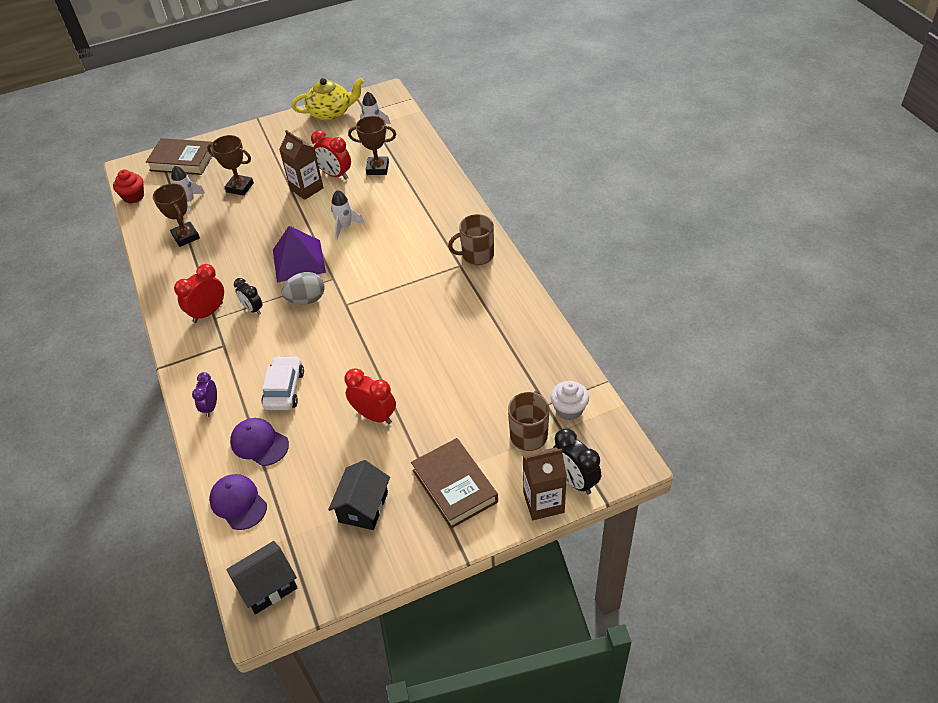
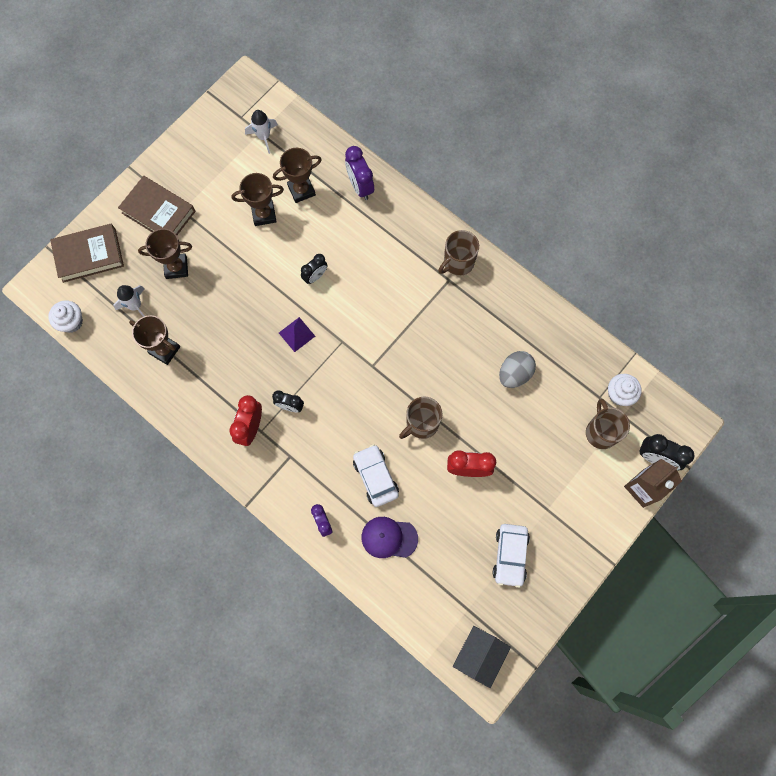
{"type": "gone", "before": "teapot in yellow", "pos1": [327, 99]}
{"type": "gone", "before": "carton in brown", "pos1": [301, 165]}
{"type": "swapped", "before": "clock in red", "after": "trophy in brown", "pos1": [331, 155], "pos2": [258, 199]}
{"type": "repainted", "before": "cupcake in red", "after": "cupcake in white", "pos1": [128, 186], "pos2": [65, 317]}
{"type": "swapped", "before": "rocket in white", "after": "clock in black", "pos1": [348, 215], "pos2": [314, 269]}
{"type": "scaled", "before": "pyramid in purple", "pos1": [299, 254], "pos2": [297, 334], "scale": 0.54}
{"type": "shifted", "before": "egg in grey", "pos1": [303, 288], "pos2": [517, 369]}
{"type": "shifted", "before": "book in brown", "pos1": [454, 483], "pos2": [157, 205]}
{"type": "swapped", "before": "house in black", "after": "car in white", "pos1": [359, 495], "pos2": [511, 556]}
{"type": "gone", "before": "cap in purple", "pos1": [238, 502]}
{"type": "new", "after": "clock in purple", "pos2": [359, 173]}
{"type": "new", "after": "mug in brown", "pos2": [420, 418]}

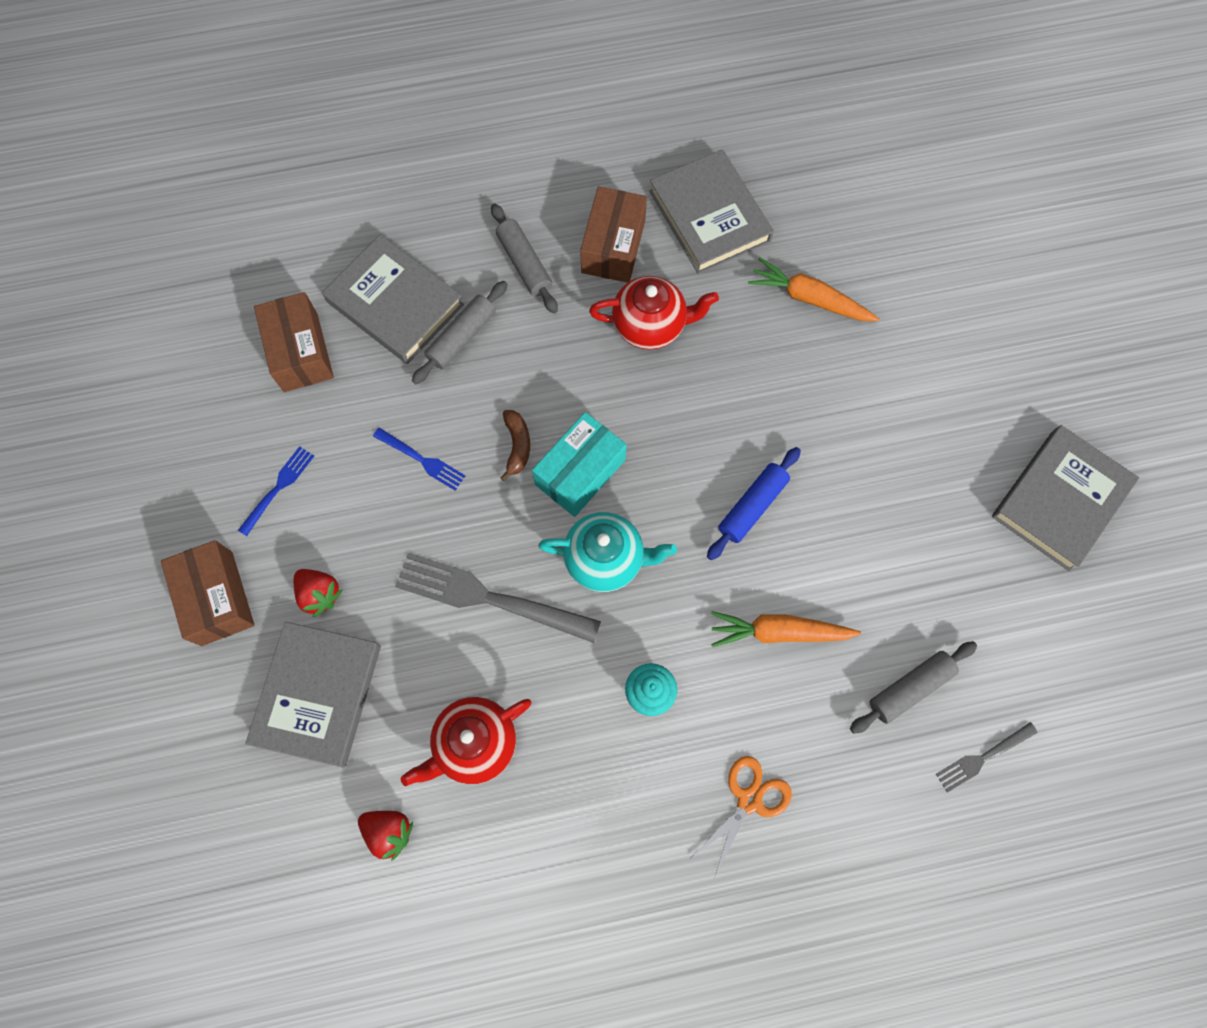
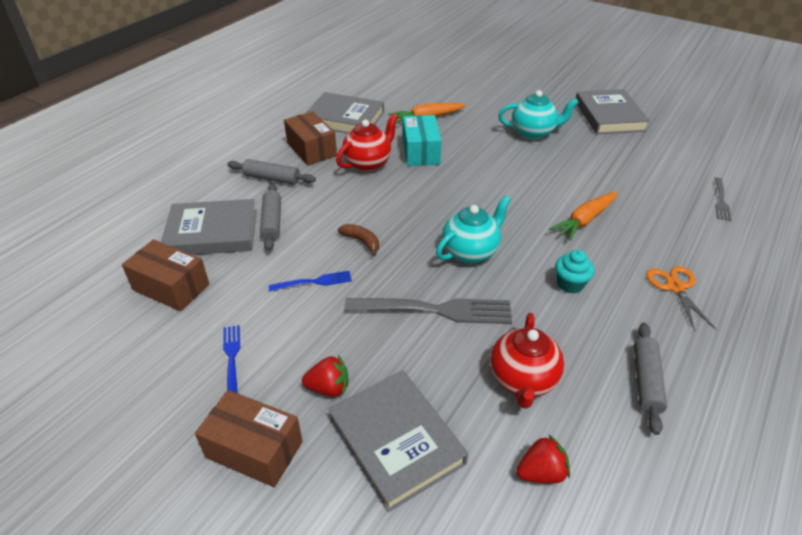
{"type": "shifted", "before": "box in turquoise", "pos1": [579, 464], "pos2": [422, 140]}
{"type": "gone", "before": "rolling pin in blue", "pos1": [754, 503]}
{"type": "rotated", "before": "fork in grey", "pos1": [498, 598], "pos2": [428, 311], "turn": -150}
{"type": "shifted", "before": "rolling pin in grey", "pos1": [913, 687], "pos2": [650, 379]}
{"type": "new", "after": "teapot in turquoise", "pos2": [538, 115]}

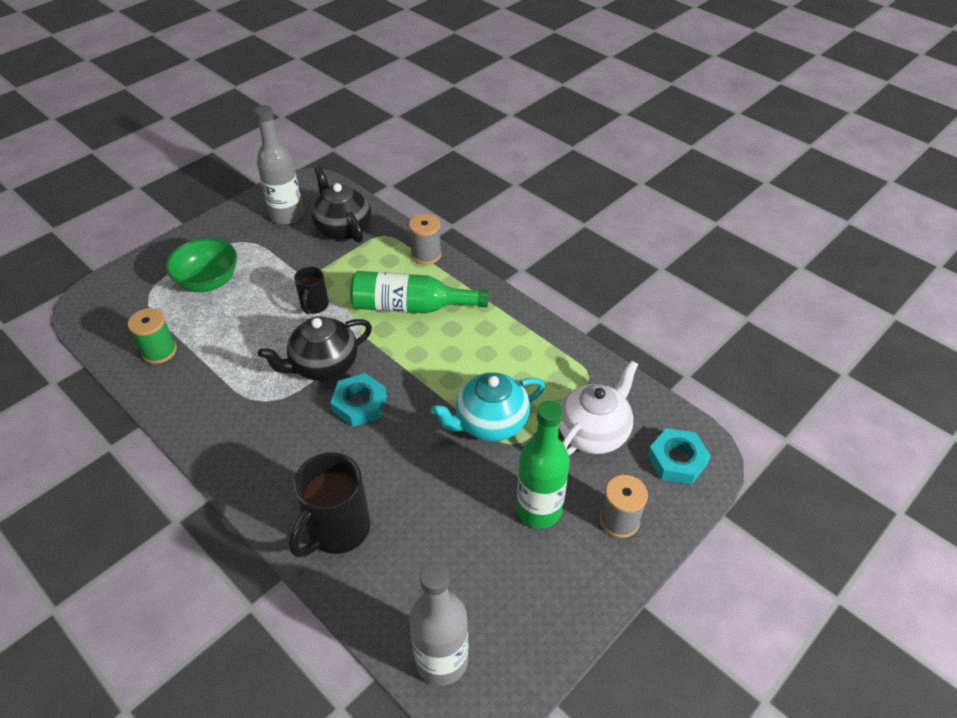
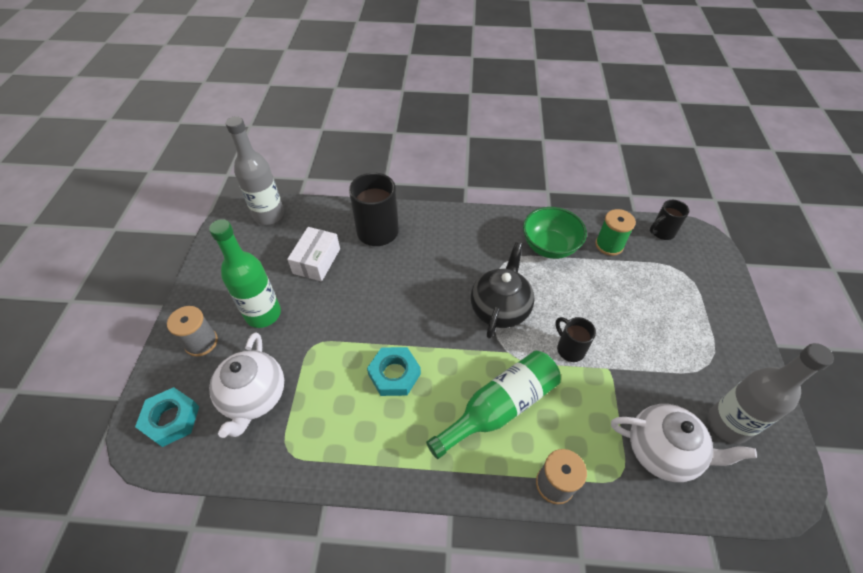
{"type": "repainted", "before": "teapot in black", "after": "teapot in white", "pos1": [341, 205], "pos2": [684, 443]}
{"type": "shifted", "before": "bowl in green", "pos1": [201, 265], "pos2": [555, 233]}
{"type": "shifted", "before": "nut in turquoise", "pos1": [358, 400], "pos2": [394, 371]}
{"type": "gone", "before": "teapot in turquoise", "pos1": [488, 407]}
{"type": "new", "after": "mug in black", "pos2": [669, 220]}
{"type": "new", "after": "box in white", "pos2": [313, 254]}

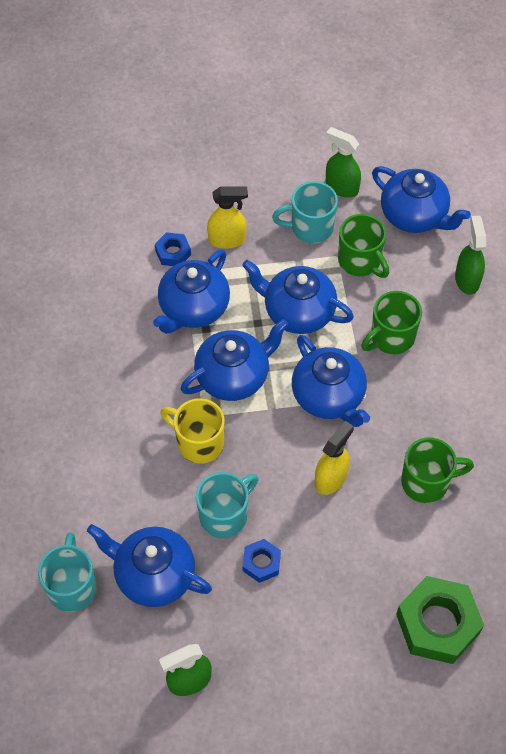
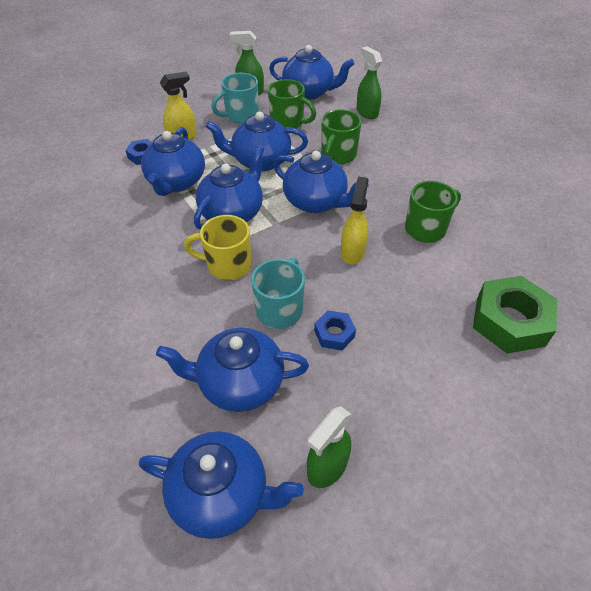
{"type": "gone", "before": "mug in turquoise", "pos1": [67, 572]}
{"type": "new", "after": "teapot in blue", "pos2": [221, 485]}

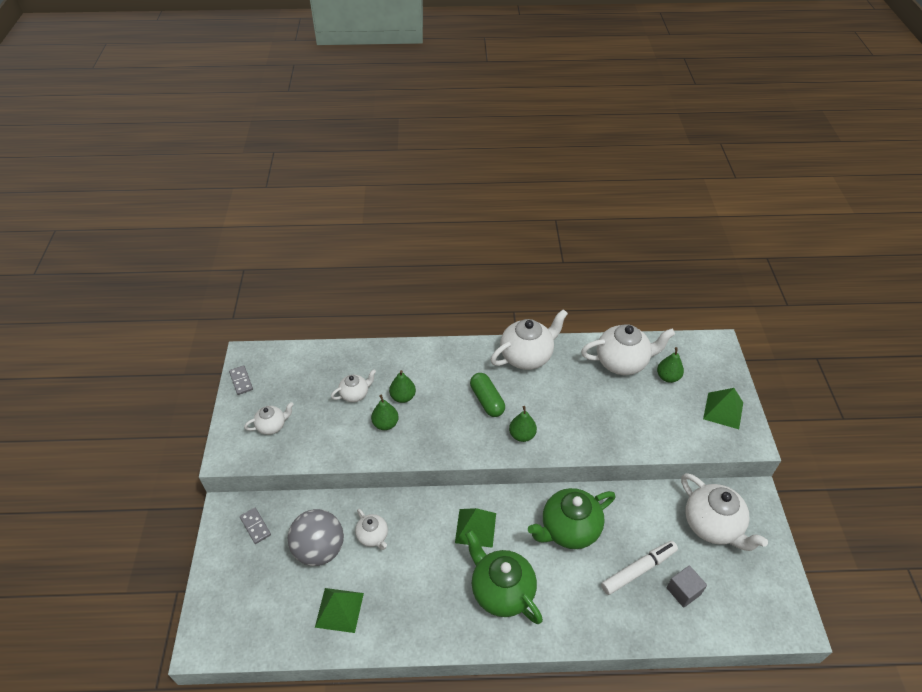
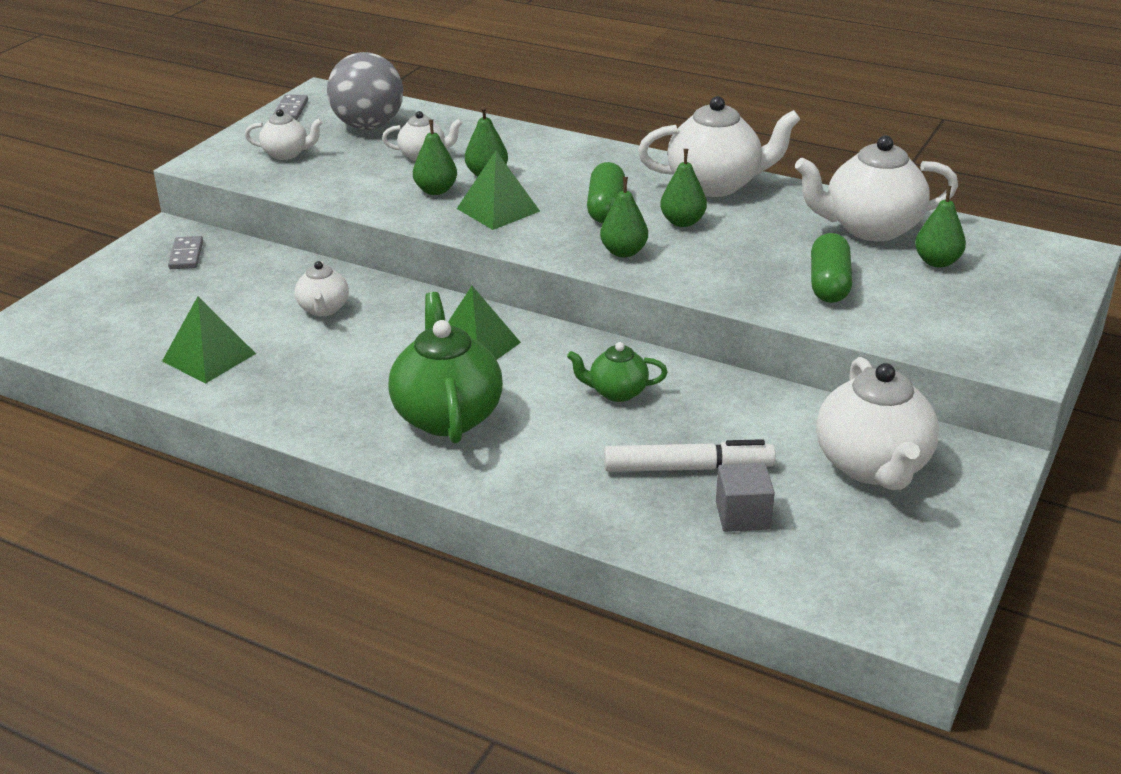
{"type": "rotated", "before": "teapot in white", "pos1": [628, 349], "pos2": [876, 188], "turn": 150}
{"type": "shifted", "before": "pyramid in green", "pos1": [723, 408], "pos2": [498, 190]}
{"type": "scaled", "before": "teapot in green", "pos1": [571, 518], "pos2": [617, 372], "scale": 0.53}
{"type": "shifted", "before": "ball in grey", "pos1": [316, 537], "pos2": [365, 91]}
{"type": "new", "after": "pear in green", "pos2": [683, 188]}
{"type": "new", "after": "capsule in green", "pos2": [831, 268]}

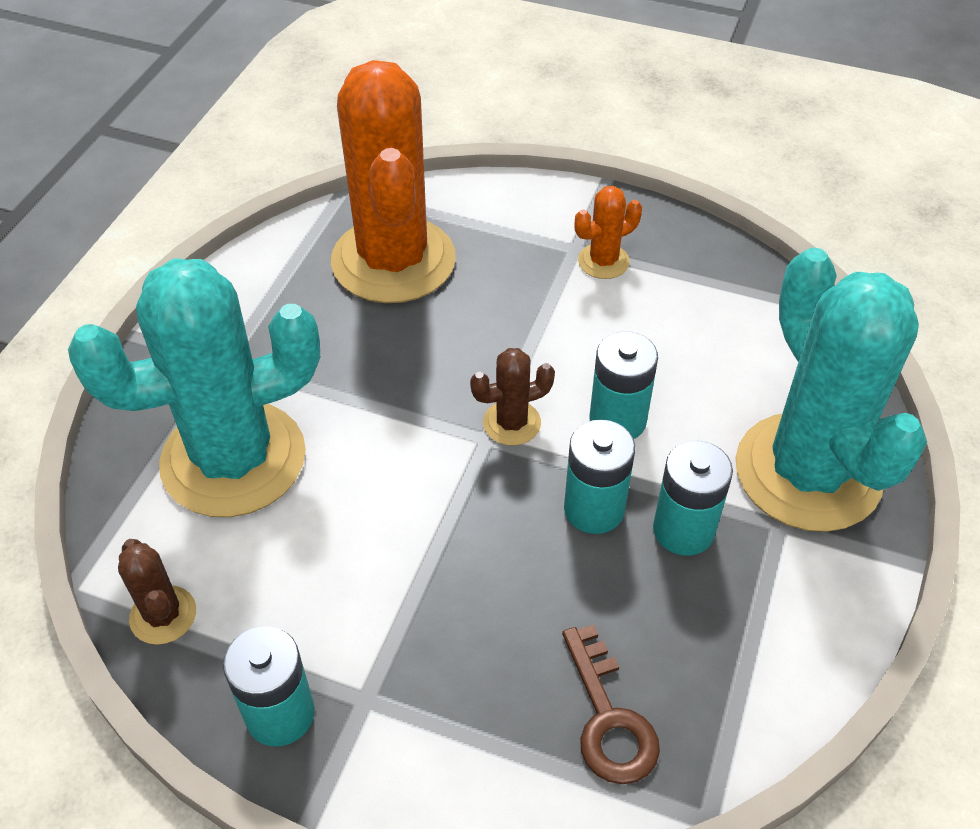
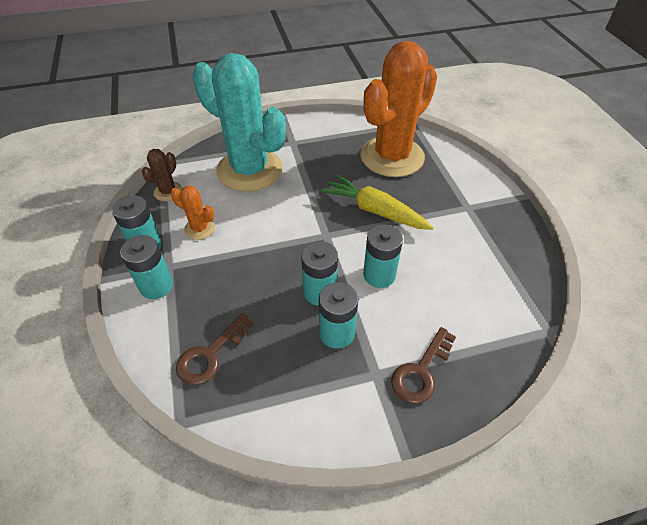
{"type": "shifted", "before": "cactus in orange", "pos1": [608, 232], "pos2": [192, 213]}
{"type": "swapped", "before": "cactus in turquoise", "after": "key in brown", "pos1": [831, 390], "pos2": [423, 365]}
{"type": "gone", "before": "cactus in brown", "pos1": [512, 397]}
{"type": "new", "after": "carrot in yellow", "pos2": [377, 202]}
{"type": "new", "after": "battery in turquoise", "pos2": [146, 267]}

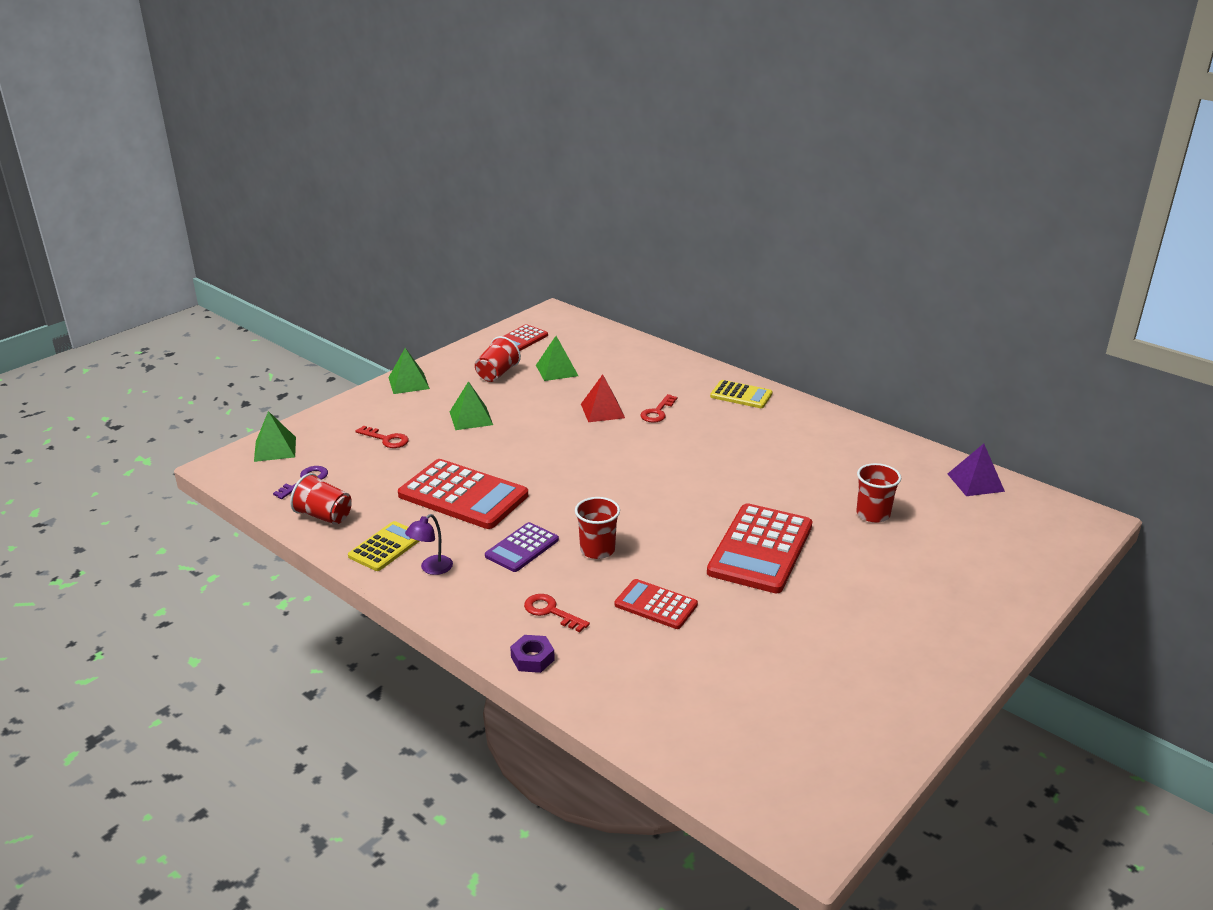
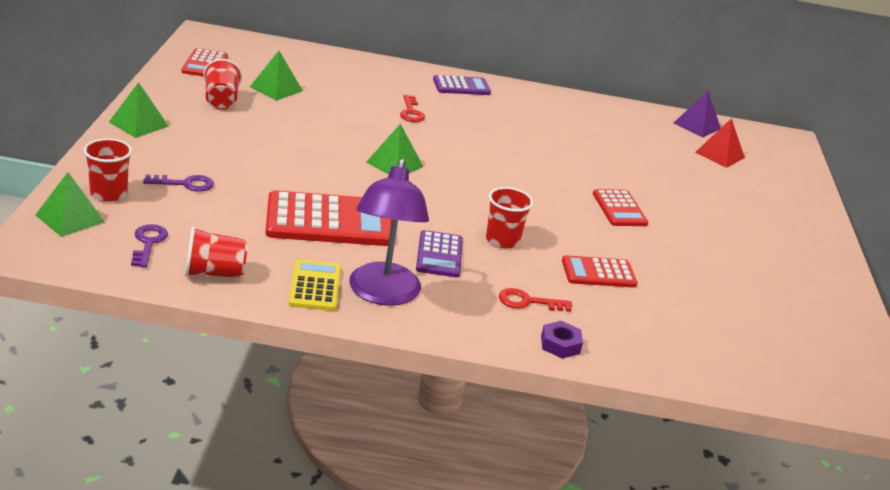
{"type": "shifted", "before": "pyramid in red", "pos1": [603, 398], "pos2": [720, 143]}
{"type": "repainted", "before": "calculator in yellow", "after": "calculator in purple", "pos1": [741, 394], "pos2": [462, 85]}
{"type": "shifted", "before": "pyramid in green", "pos1": [471, 405], "pos2": [394, 149]}
{"type": "repainted", "before": "key in red", "after": "key in purple", "pos1": [382, 437], "pos2": [178, 183]}
{"type": "shifted", "before": "cup in red", "pos1": [879, 493], "pos2": [107, 170]}
{"type": "scaled", "before": "calculator in red", "pos1": [759, 548], "pos2": [620, 207], "scale": 0.56}
{"type": "scaled", "before": "lamp in purple", "pos1": [429, 544], "pos2": [389, 232], "scale": 2.15}

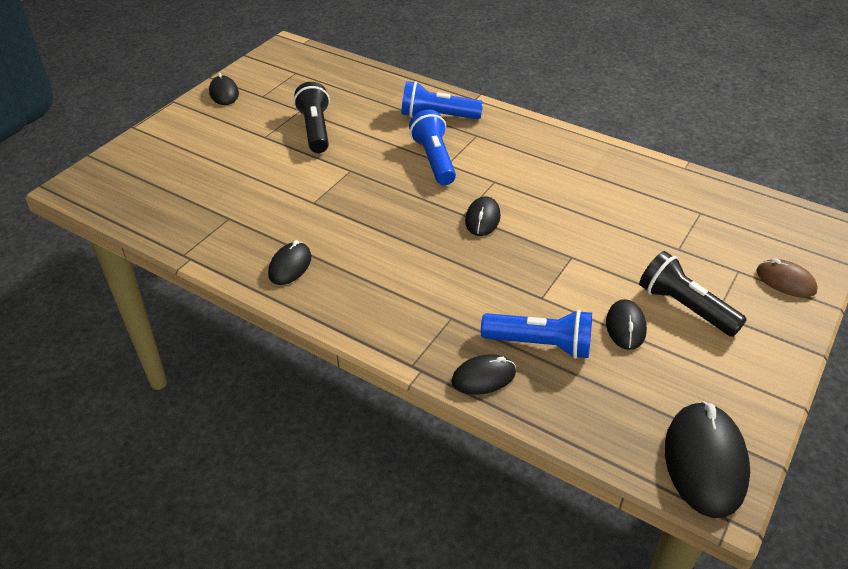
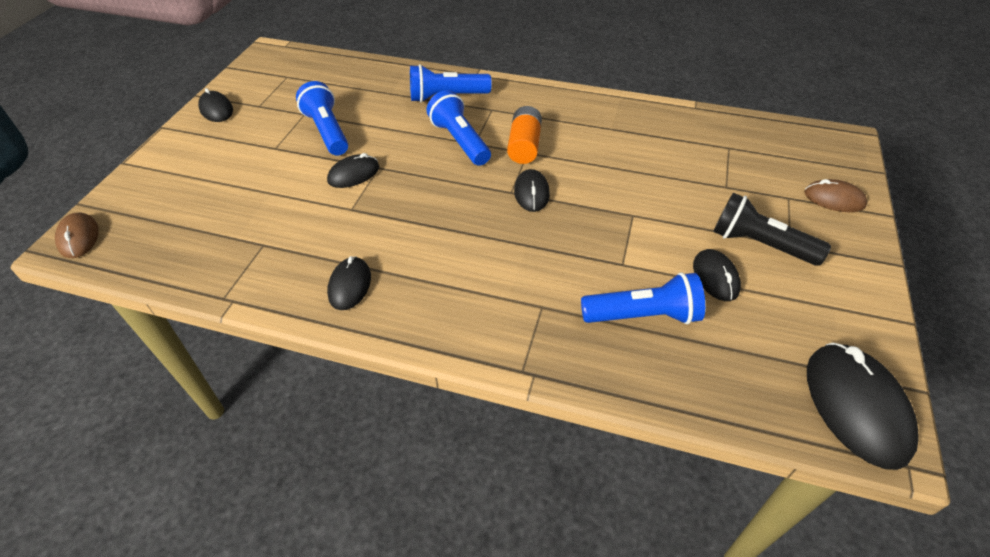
{"type": "repainted", "before": "flashlight in black", "after": "flashlight in blue", "pos1": [312, 117], "pos2": [322, 118]}
{"type": "shifted", "before": "mouse in black", "pos1": [483, 374], "pos2": [353, 170]}
{"type": "new", "after": "battery in orange", "pos2": [524, 135]}
{"type": "new", "after": "mouse in brown", "pos2": [77, 235]}

